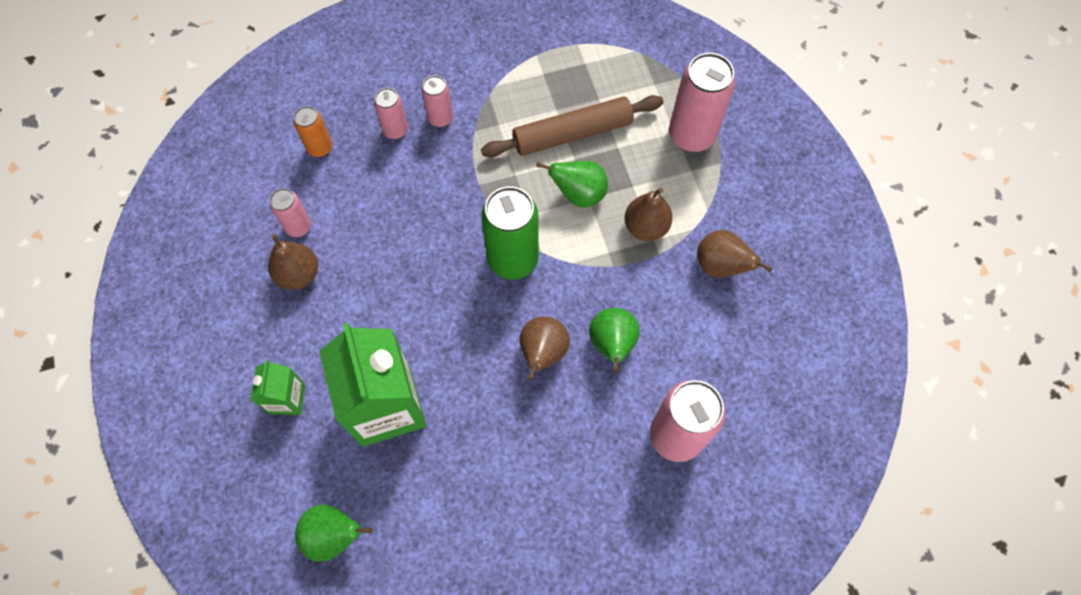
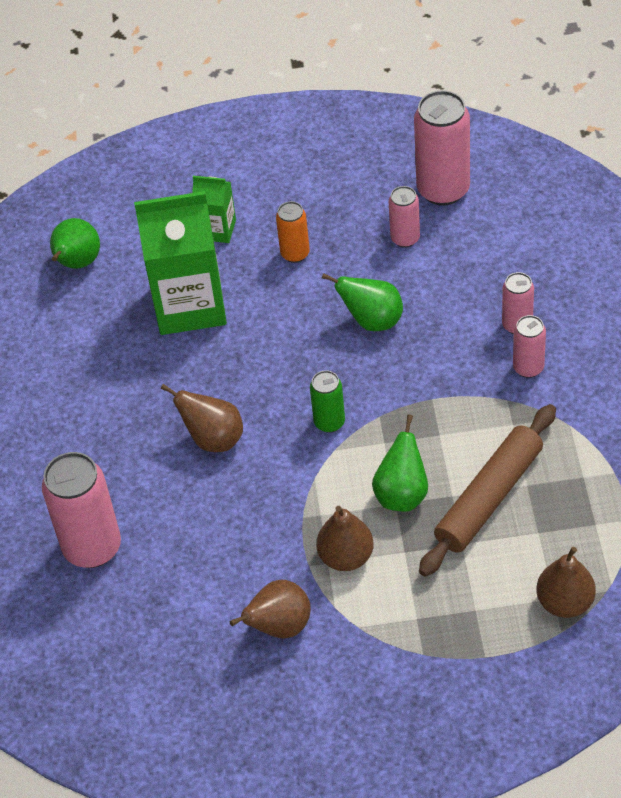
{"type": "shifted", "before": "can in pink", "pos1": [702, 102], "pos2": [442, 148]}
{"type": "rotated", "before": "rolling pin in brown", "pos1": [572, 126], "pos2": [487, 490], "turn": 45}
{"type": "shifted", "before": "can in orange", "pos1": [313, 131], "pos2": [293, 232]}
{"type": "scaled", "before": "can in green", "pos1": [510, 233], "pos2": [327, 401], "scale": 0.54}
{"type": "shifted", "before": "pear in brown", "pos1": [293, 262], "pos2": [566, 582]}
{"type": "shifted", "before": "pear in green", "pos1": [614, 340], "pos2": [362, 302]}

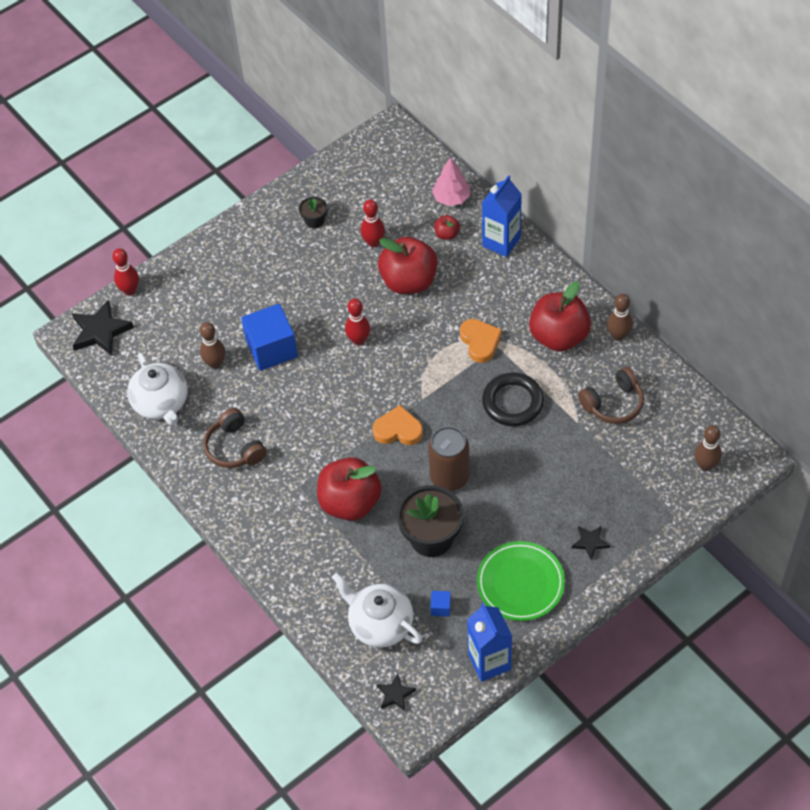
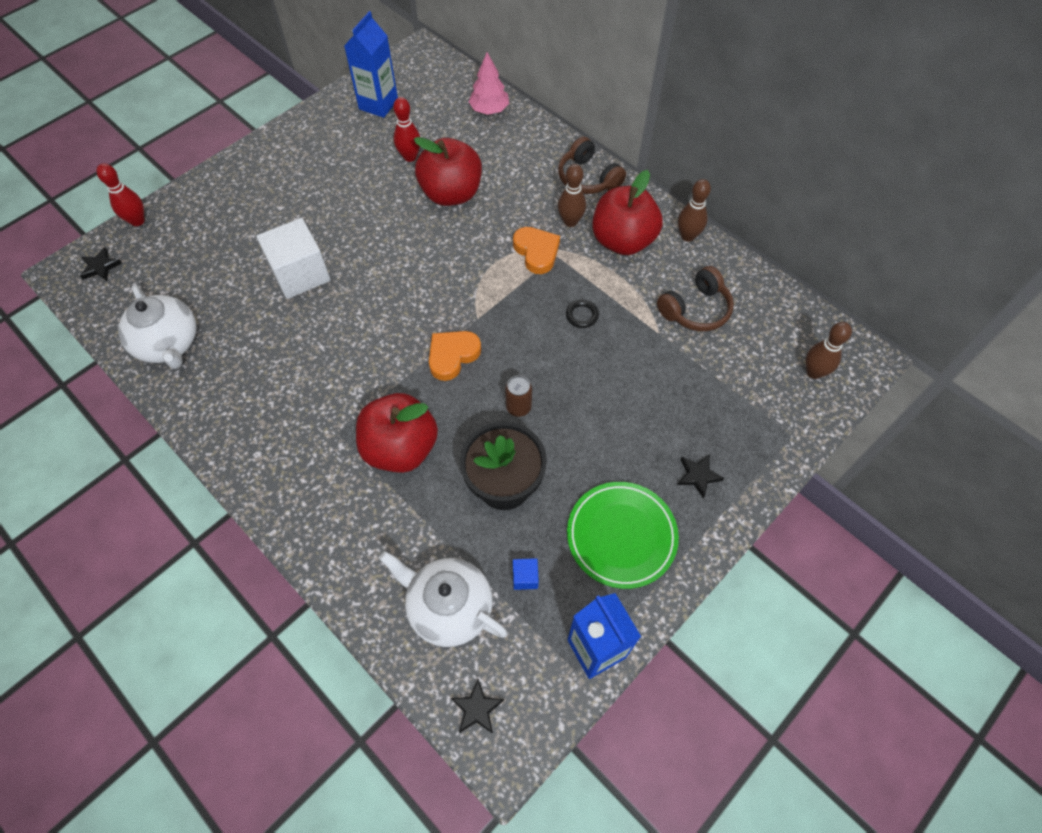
{"type": "shifted", "before": "carton in blue", "pos1": [502, 216], "pos2": [371, 64]}
{"type": "gone", "before": "flower pot in black", "pos1": [313, 212]}
{"type": "gone", "before": "apple in red", "pos1": [447, 227]}
{"type": "gone", "before": "bowling pin in red", "pos1": [357, 321]}
{"type": "scaled", "before": "star in black", "pos1": [103, 327], "pos2": [101, 264], "scale": 0.54}
{"type": "repainted", "before": "cube in blue", "after": "cube in white", "pos1": [269, 337], "pos2": [293, 258]}
{"type": "shifted", "before": "bowling pin in brown", "pos1": [213, 345], "pos2": [572, 195]}
{"type": "scaled", "before": "ring in black", "pos1": [513, 399], "pos2": [582, 314], "scale": 0.47}
{"type": "rotated", "before": "heart in orange", "pos1": [397, 425], "pos2": [455, 356], "turn": -45}
{"type": "shifted", "before": "headphones in brown", "pos1": [235, 438], "pos2": [592, 165]}
{"type": "scaled", "before": "can in brown", "pos1": [449, 458], "pos2": [518, 396], "scale": 0.54}

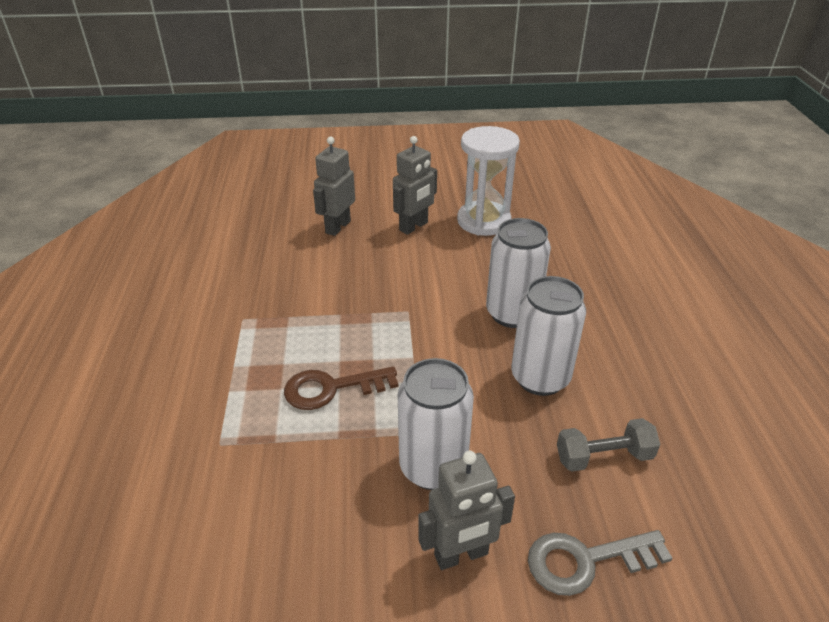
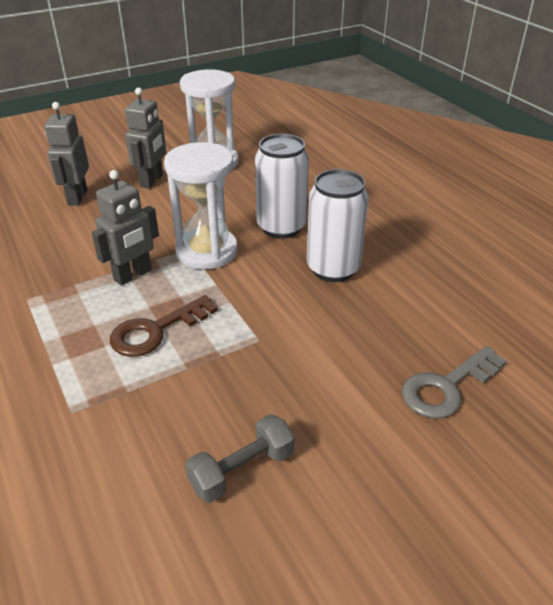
{"type": "gone", "before": "can in white", "pos1": [436, 424]}
{"type": "shifted", "before": "dumbbell in grey", "pos1": [608, 445], "pos2": [239, 458]}
{"type": "shifted", "before": "robot in grey", "pos1": [466, 510], "pos2": [125, 228]}
{"type": "new", "after": "hourglass in white", "pos2": [201, 206]}

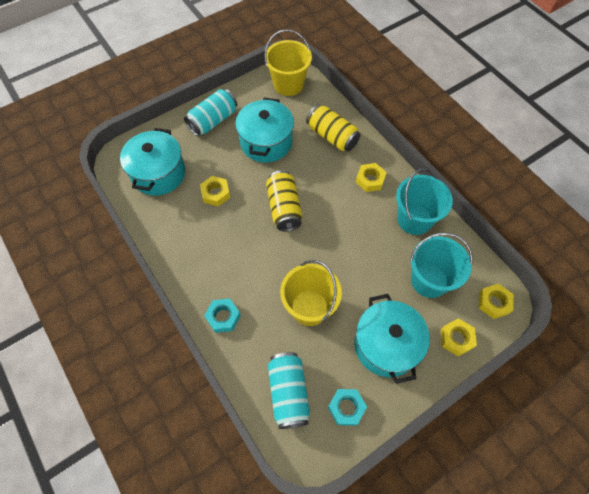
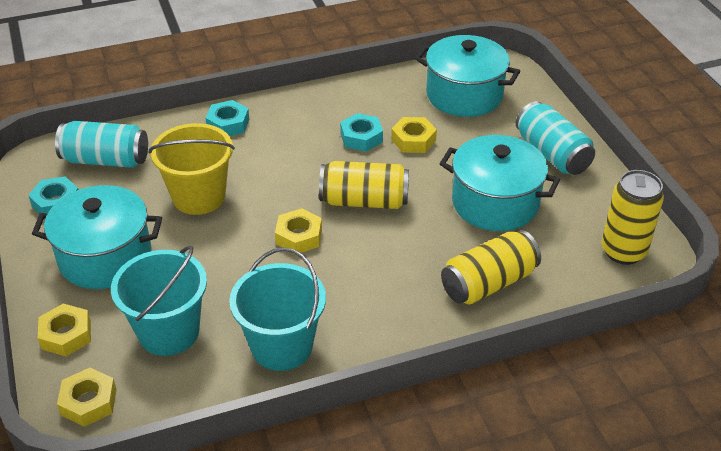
{"type": "swapped", "before": "bucket in yellow", "after": "can in yellow", "pos1": [288, 62], "pos2": [633, 217]}
{"type": "shifted", "before": "nut in yellow", "pos1": [371, 177], "pos2": [298, 230]}
{"type": "new", "after": "nut in turquoise", "pos2": [361, 132]}

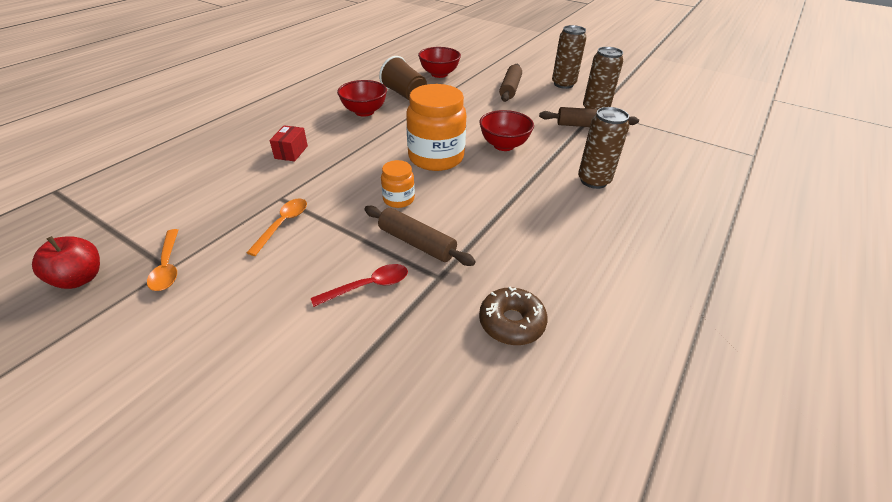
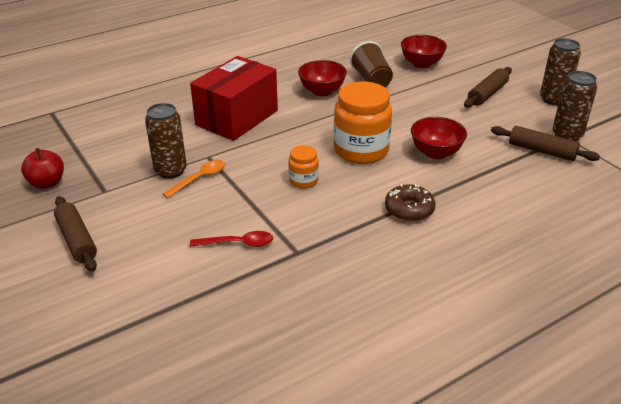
{"type": "shifted", "before": "can in brown", "pos1": [604, 148], "pos2": [166, 141]}
{"type": "scaled", "before": "box in red", "pos1": [288, 143], "pos2": [234, 98], "scale": 2.48}
{"type": "shifted", "before": "rolling pin in brown", "pos1": [420, 236], "pos2": [75, 234]}
{"type": "gone", "before": "spoon in orange", "pos1": [163, 260]}
{"type": "shifted", "before": "donut in brown", "pos1": [513, 316], "pos2": [410, 203]}

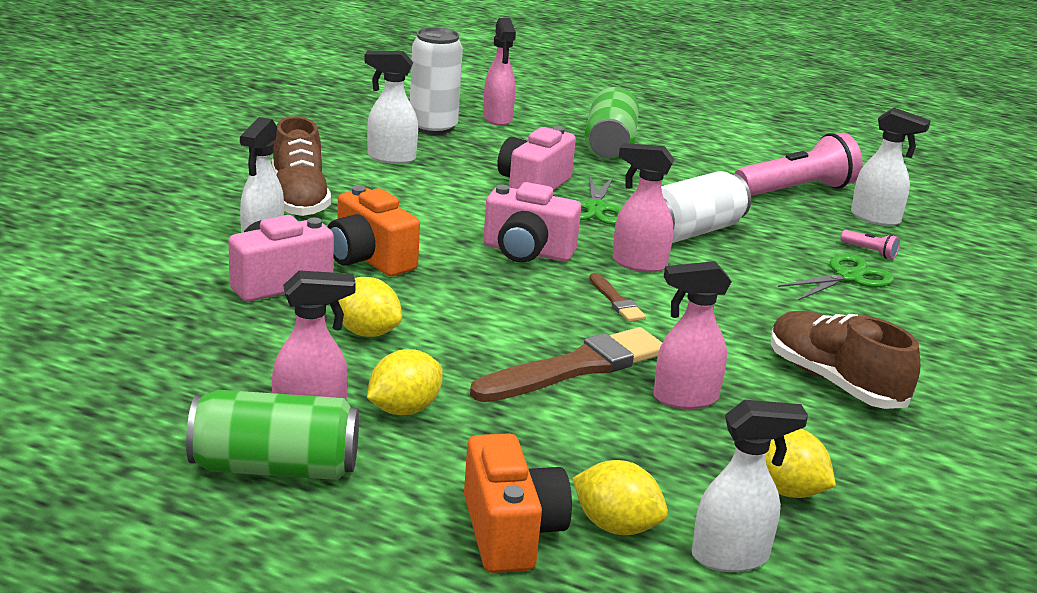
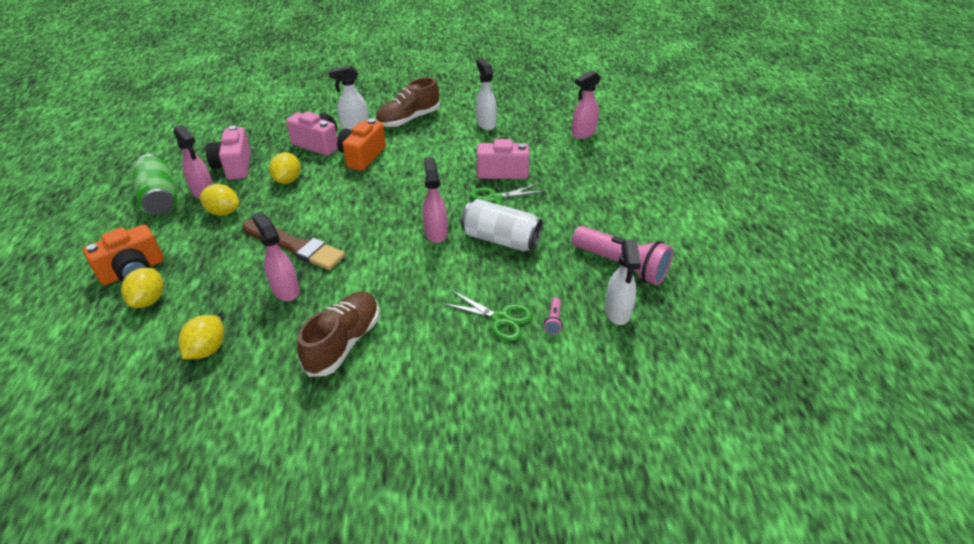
{"type": "gone", "before": "can in white", "pos1": [436, 81]}
{"type": "gone", "before": "can in green", "pos1": [612, 123]}
{"type": "shifted", "before": "camera in pink", "pos1": [532, 222], "pos2": [228, 153]}
{"type": "gone", "before": "brush in brown", "pos1": [617, 297]}
{"type": "gone", "before": "spray bottle in white", "pos1": [750, 486]}

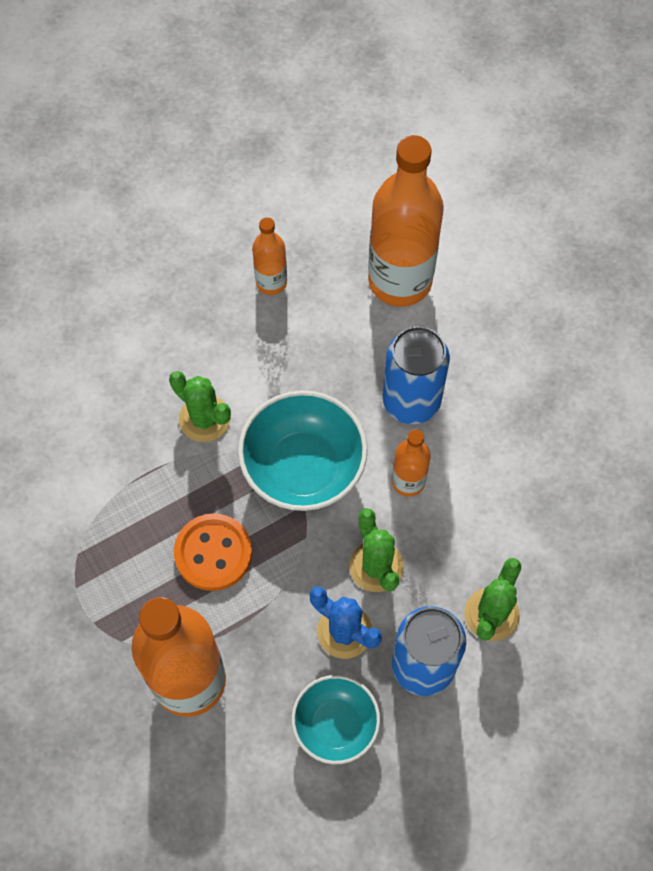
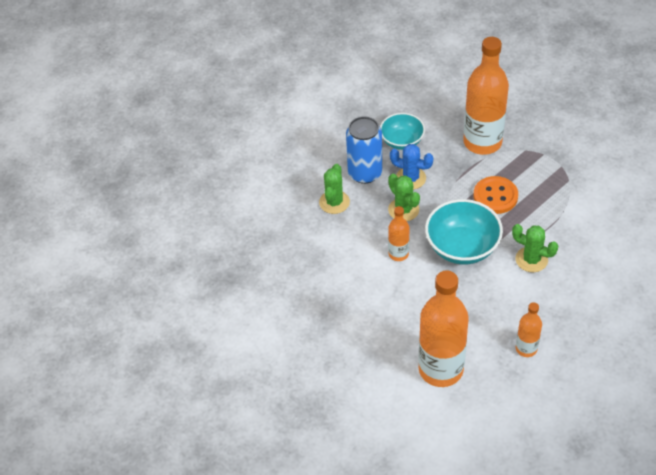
{"type": "gone", "before": "can in blue", "pos1": [416, 375]}

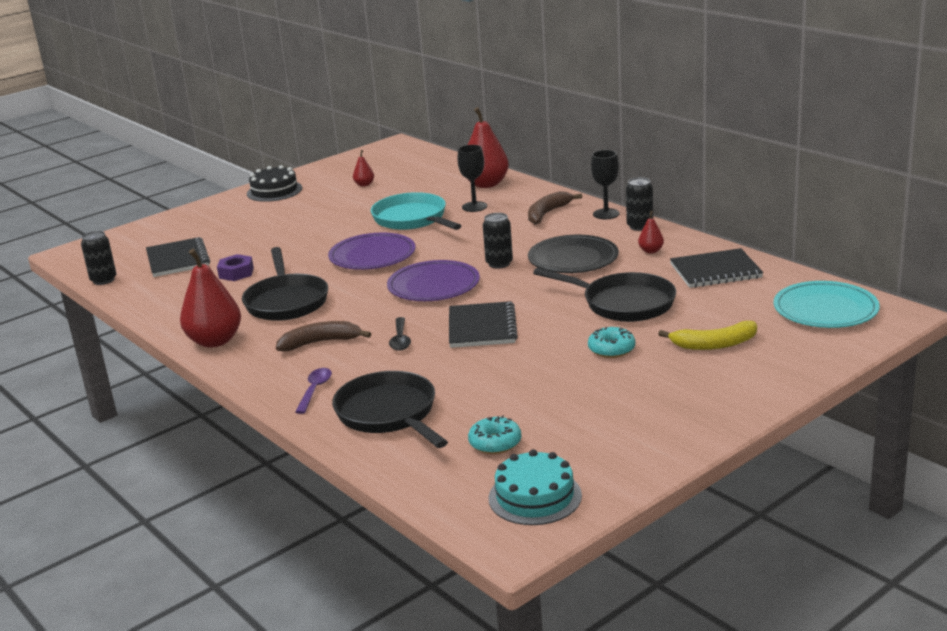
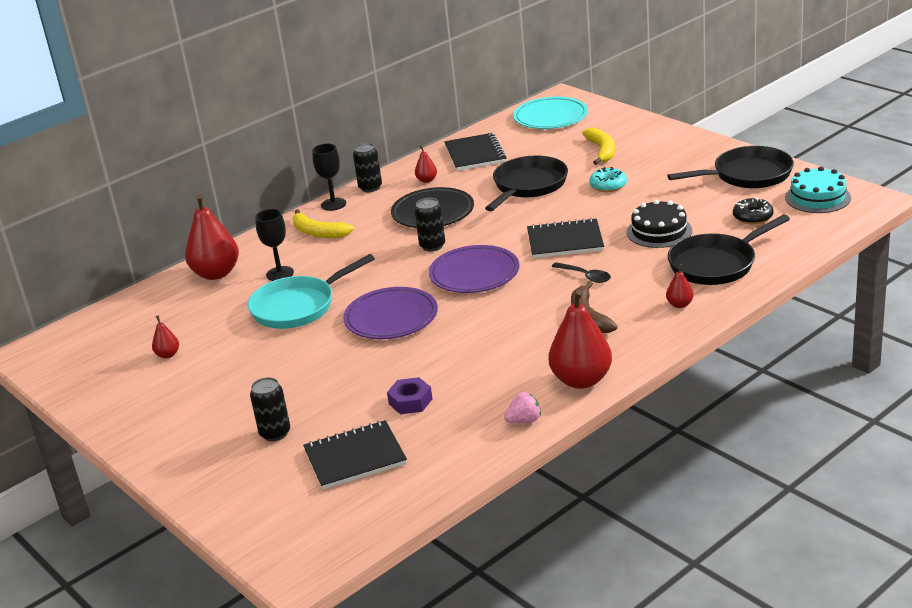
{"type": "shifted", "before": "cake in black", "pos1": [274, 183], "pos2": [659, 224]}
{"type": "repainted", "before": "banana in brown", "after": "banana in yellow", "pos1": [555, 208], "pos2": [323, 223]}
{"type": "shifted", "before": "can in black", "pos1": [98, 258], "pos2": [270, 409]}
{"type": "shifted", "before": "pan in black", "pos1": [285, 284], "pos2": [730, 167]}
{"type": "rotated", "before": "spoon in black", "pos1": [400, 334], "pos2": [581, 272], "turn": 45}
{"type": "swapped", "before": "spoon in purple", "after": "pear in red", "pos1": [313, 391], "pos2": [680, 286]}
{"type": "repainted", "before": "donut in turquoise", "after": "donut in black", "pos1": [494, 434], "pos2": [753, 211]}
{"type": "new", "after": "strawberry in pink", "pos2": [522, 407]}

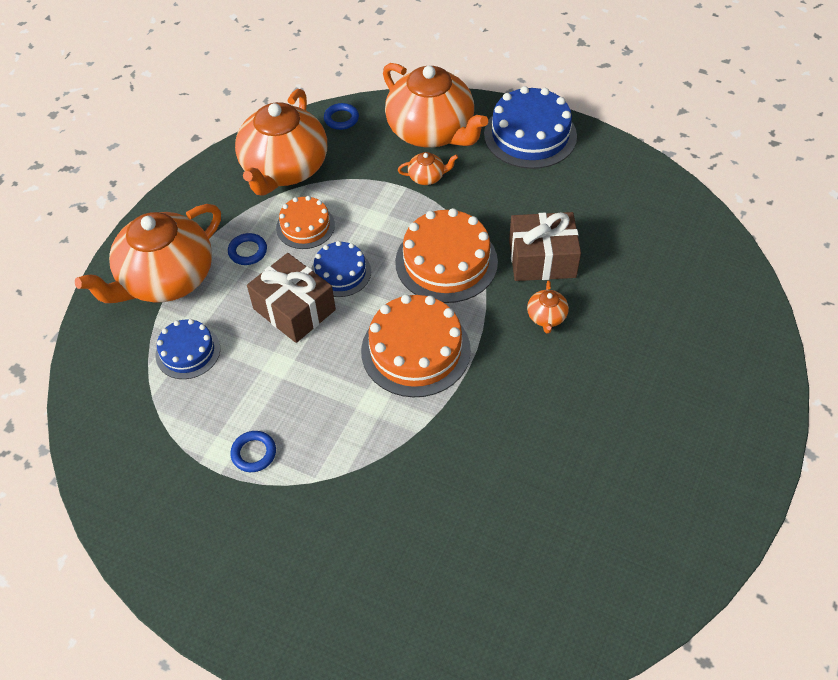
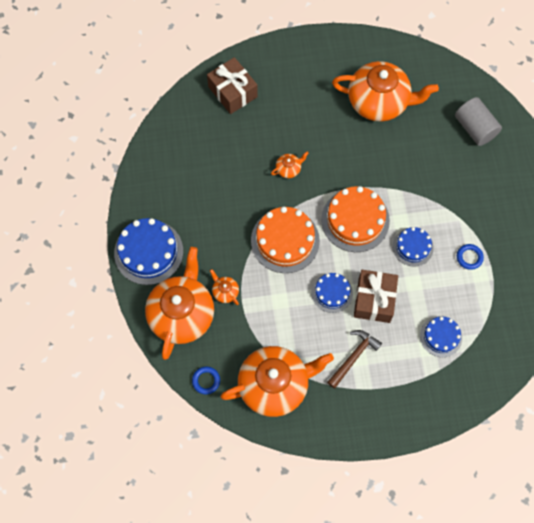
{"type": "gone", "before": "cake in orange", "pos1": [305, 222]}
{"type": "shifted", "before": "teapot in orange", "pos1": [148, 253], "pos2": [385, 91]}
{"type": "shifted", "before": "gift in brown", "pos1": [545, 246], "pos2": [232, 85]}
{"type": "swapped", "before": "ring in blue", "after": "hammer in brown", "pos1": [247, 249], "pos2": [354, 359]}
{"type": "new", "after": "cylinder in grey", "pos2": [478, 121]}
{"type": "new", "after": "cake in blue", "pos2": [413, 247]}

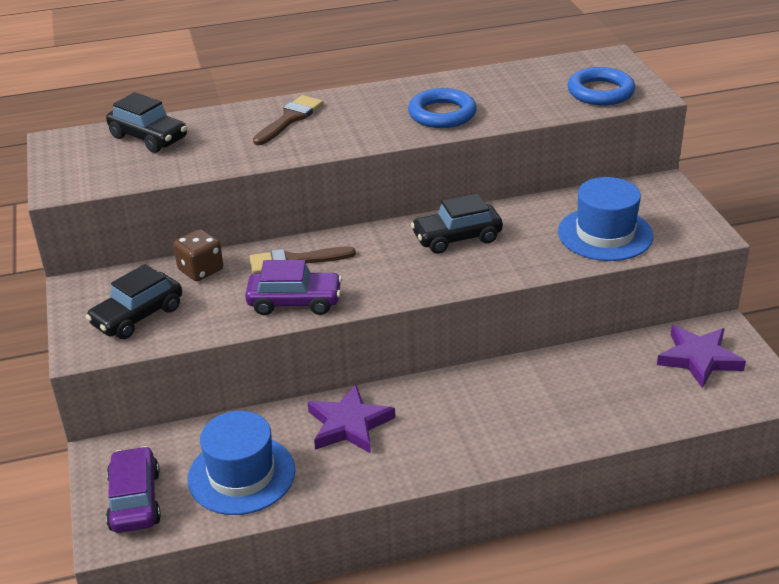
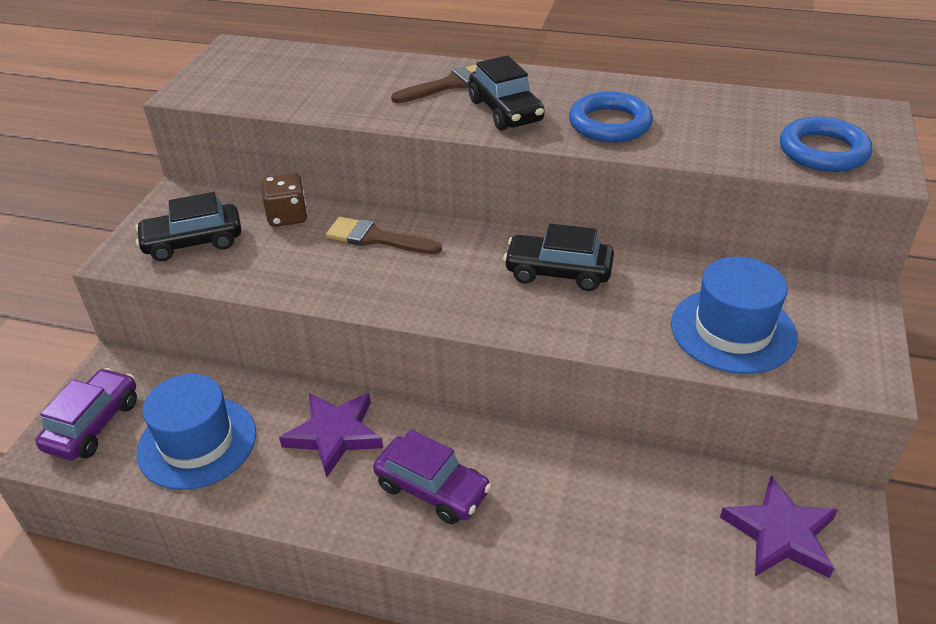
{"type": "shifted", "before": "car in black", "pos1": [146, 122], "pos2": [507, 93]}
{"type": "shifted", "before": "car in purple", "pos1": [293, 287], "pos2": [432, 477]}

